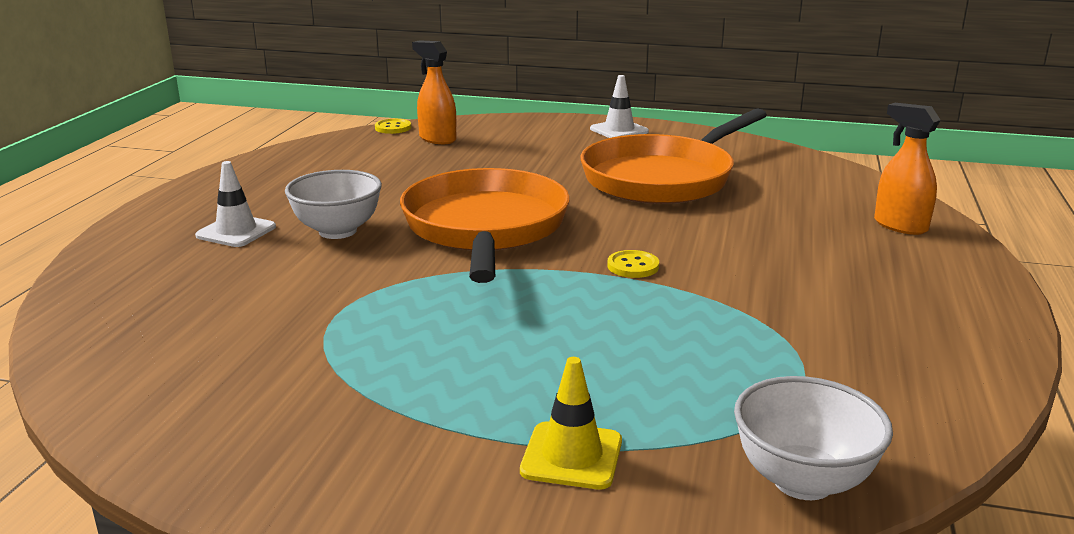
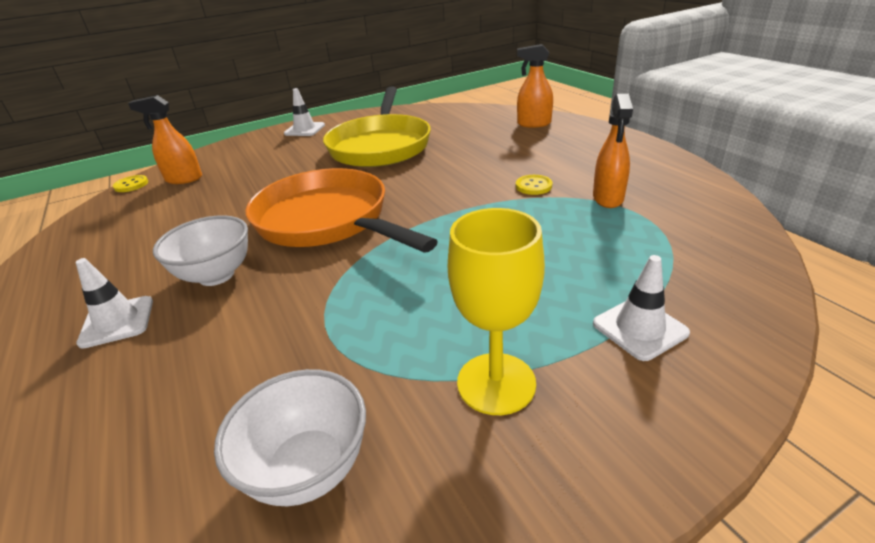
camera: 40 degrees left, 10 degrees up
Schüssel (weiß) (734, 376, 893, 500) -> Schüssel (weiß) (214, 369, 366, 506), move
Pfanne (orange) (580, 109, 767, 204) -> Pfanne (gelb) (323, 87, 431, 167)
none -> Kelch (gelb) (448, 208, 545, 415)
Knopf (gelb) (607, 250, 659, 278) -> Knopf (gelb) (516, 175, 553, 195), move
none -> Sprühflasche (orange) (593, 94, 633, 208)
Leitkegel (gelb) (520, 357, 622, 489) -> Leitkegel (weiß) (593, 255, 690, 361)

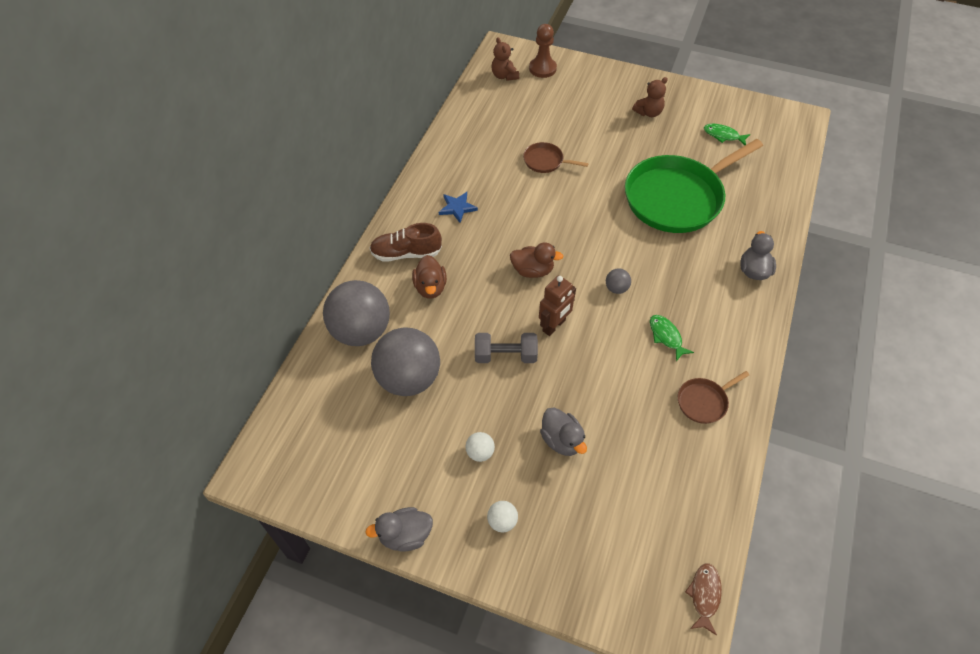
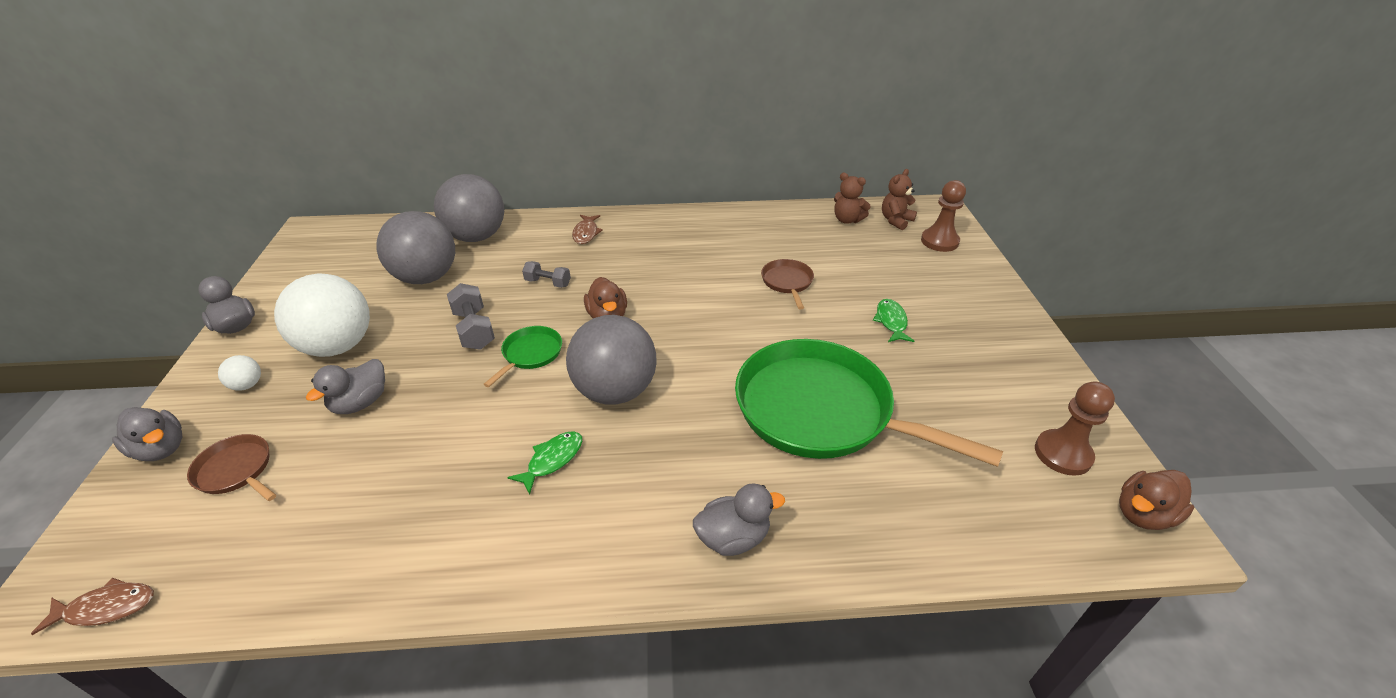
camera: 65 degrees right, 15 degrees down
none -> Ente (grau) (112, 407, 182, 461)
Pfanne (braun) (678, 371, 750, 424) -> Pfanne (braun) (187, 434, 276, 501), move
Ball (weiß) (465, 432, 495, 462) -> Ball (weiß) (274, 274, 370, 357), x2.45
Roboter (braun) (539, 275, 576, 336) -> Pfanne (grün) (483, 326, 562, 387)
none -> Hantel (grau) (522, 261, 571, 288)
Ball (grau) (606, 268, 631, 294) -> Ball (grau) (566, 315, 657, 405), x2.45
Schuh (braun) (369, 223, 442, 262) -> Fisch (braun) (572, 215, 603, 244)
Teddybär (braun) (632, 77, 668, 117) -> Teddybär (braun) (834, 173, 871, 224), move
Fisch (grün) (704, 124, 750, 145) -> Fisch (grün) (873, 299, 914, 342), move
none -> Bauer (braun) (1035, 381, 1115, 476)
Ente (braun) (412, 255, 447, 299) -> Ente (braun) (1119, 470, 1194, 530), move
Stern (blau) (439, 192, 478, 223) -> none

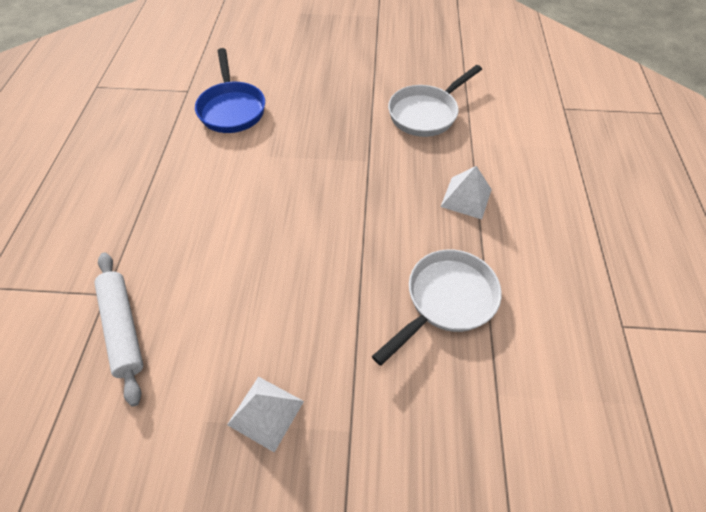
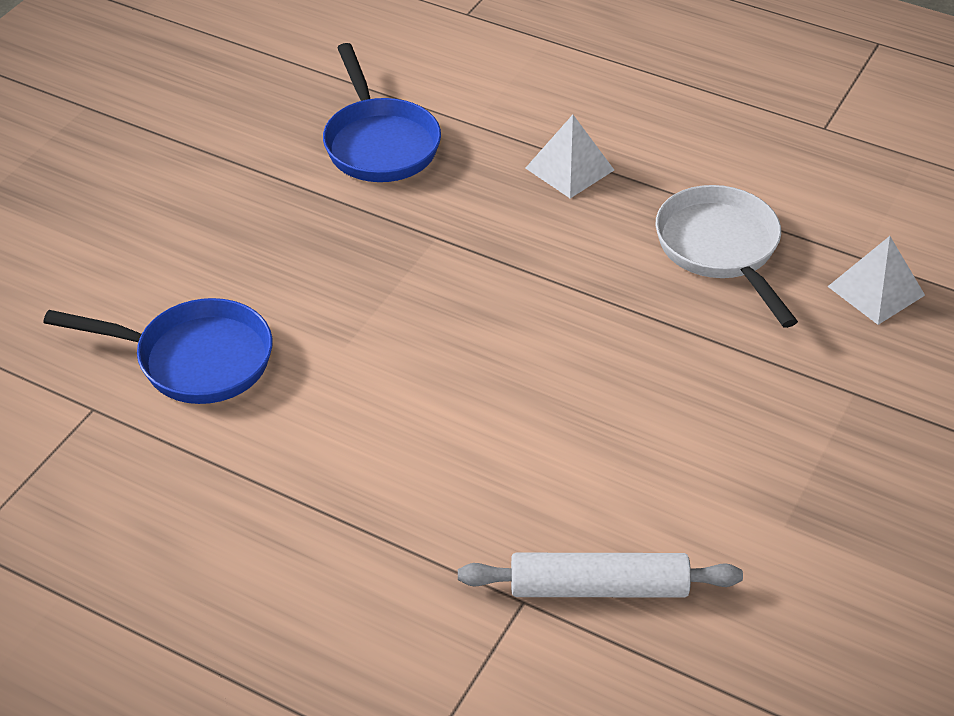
camera: 65 degrees left, 10 degrees down
Pfanne (weiß) (388, 65, 482, 137) -> Pfanne (blau) (323, 43, 441, 182)
Pyramide (weiß) (227, 377, 304, 453) -> Pyramide (weiß) (827, 236, 925, 325), move

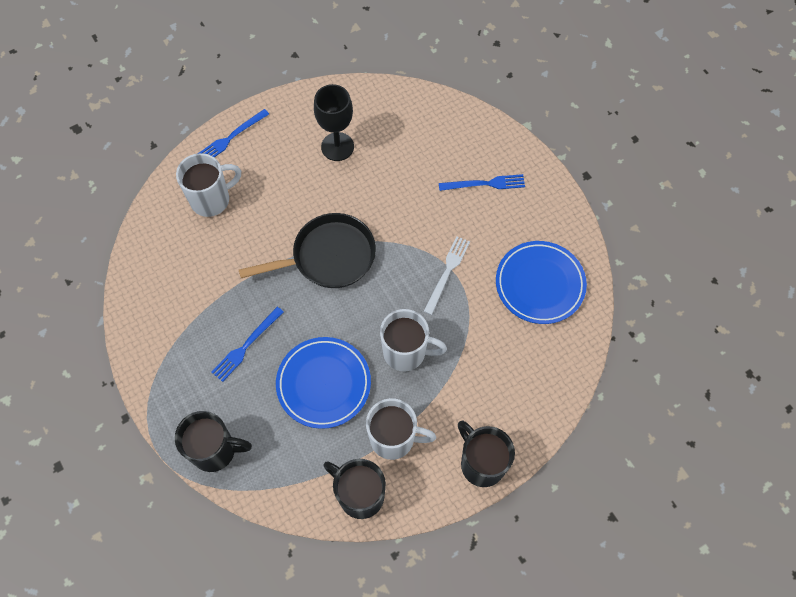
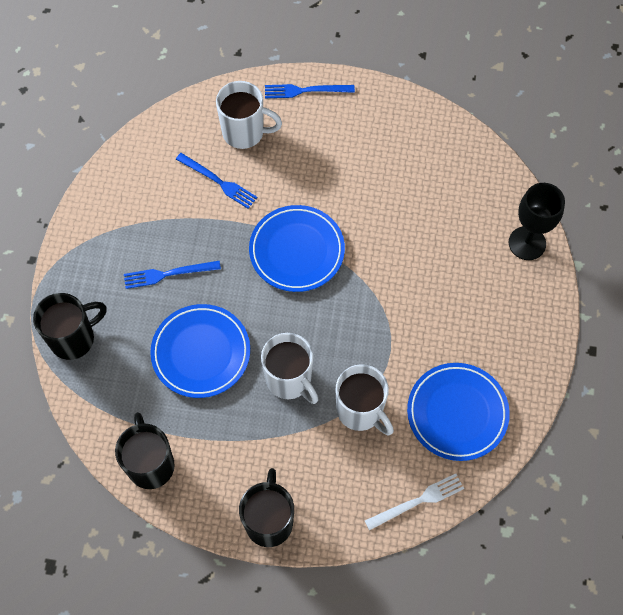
camera: 40 degrees right, 0 degrees up
Tasse (schwarz) (175, 411, 252, 472) -> Tasse (schwarz) (33, 293, 107, 360), 75 degrees counterclockwise
Gabel (blau) (439, 174, 525, 191) -> Gabel (blau) (176, 153, 257, 209), move
Pfanne (schwarz) (239, 213, 376, 288) -> Teller (blau) (249, 205, 345, 292)
Tasse (weiß) (366, 398, 436, 460) -> Tasse (weiß) (335, 364, 394, 435), move
Gabel (weiß) (424, 236, 470, 315) -> Gabel (weiß) (365, 474, 464, 530), move
Kelch (schwarz) (314, 84, 354, 161) -> Kelch (schwarz) (509, 183, 565, 260), move

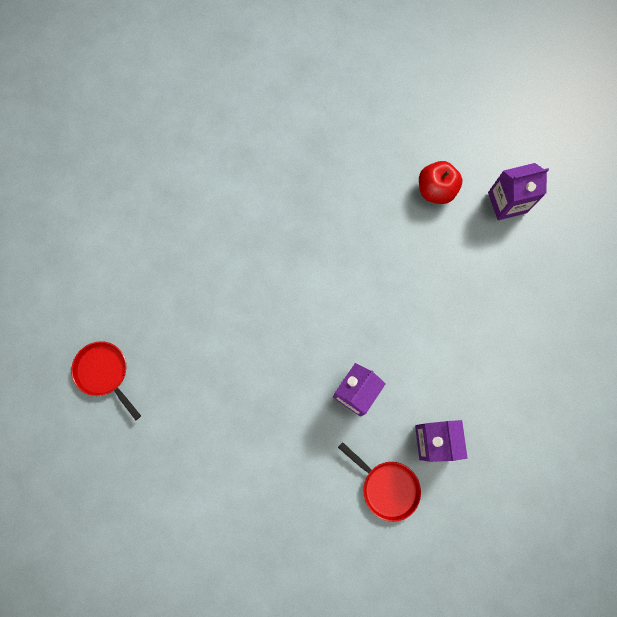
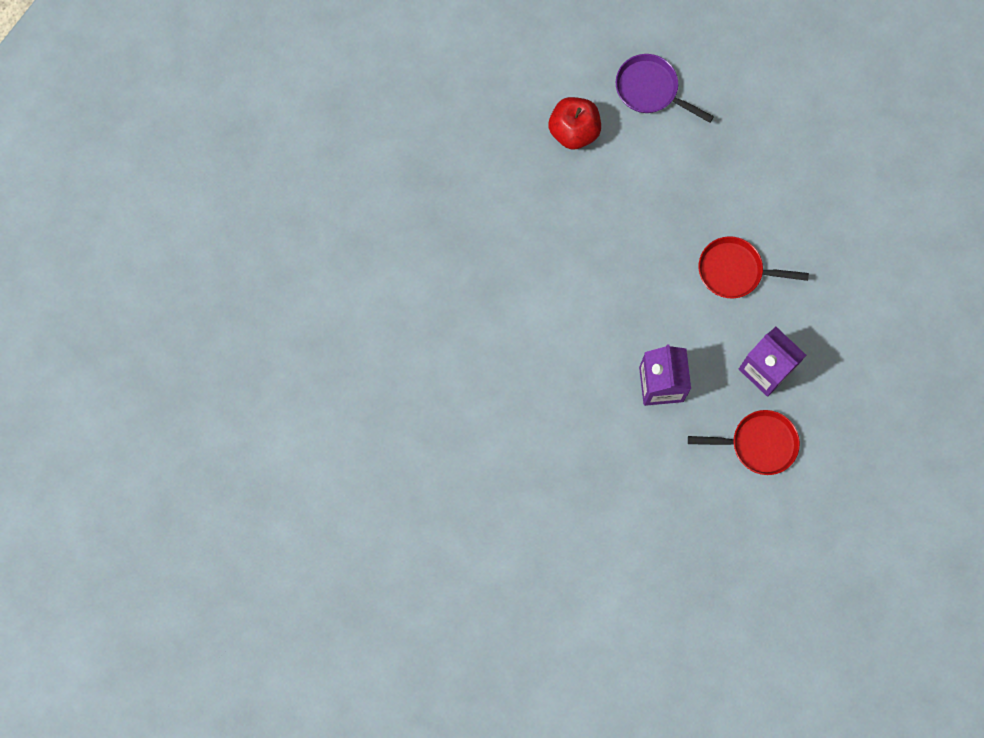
camera: 40 degrees left, 0 degrees up
Getränkekarton (lila) (488, 163, 549, 220) -> Pfanne (lila) (616, 54, 714, 123)
Pfanne (rot) (71, 341, 141, 420) -> Pfanne (rot) (699, 236, 809, 298), move

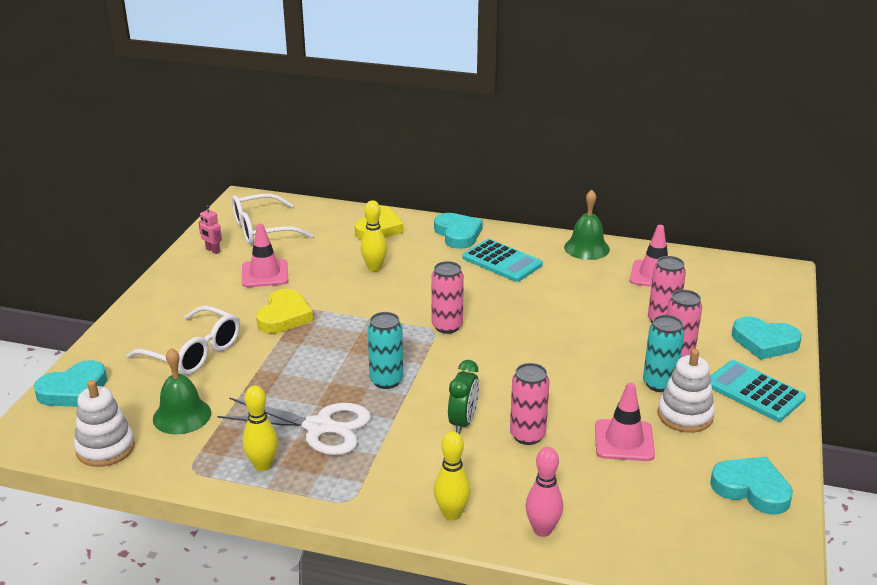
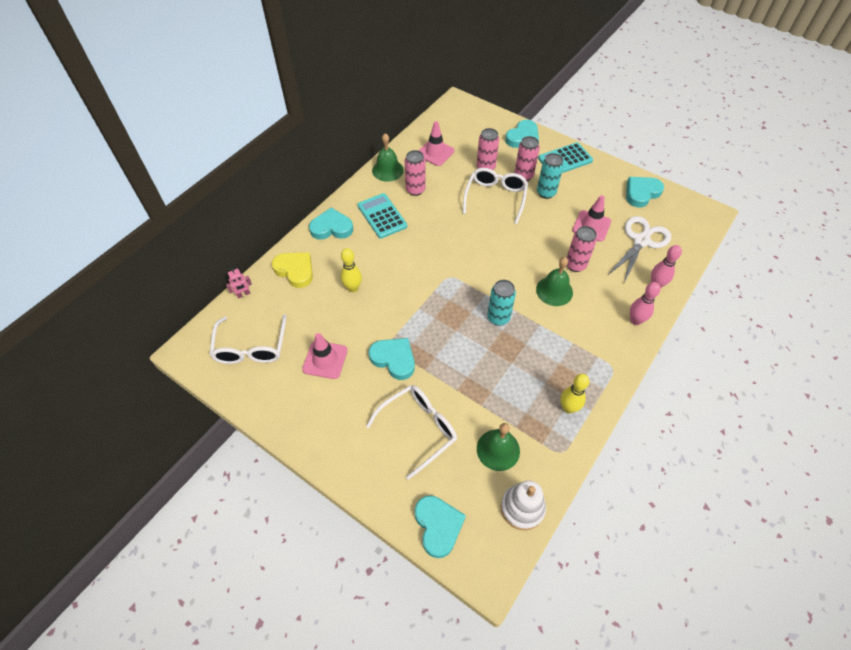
camera: 70 degrees left, 25 degrees up
Roboter (rosa) (199, 205, 222, 254) -> Roboter (rosa) (226, 268, 252, 299), move
Taschenrechner (türkis) (462, 239, 543, 282) -> Taschenrechner (türkis) (357, 193, 407, 239), 90 degrees counterclockwise
Herz (gelb) (256, 289, 313, 334) -> Herz (türkis) (369, 338, 415, 380)
Dose (rosa) (431, 261, 464, 334) -> Dose (rosa) (405, 150, 426, 196), move
none -> Brille (weiß) (463, 168, 528, 224)
Wecker (grün) (448, 360, 479, 434) -> Glocke (grün) (536, 257, 573, 306)
Schere (weiß) (217, 397, 371, 455) -> Schere (weiß) (608, 216, 671, 283), move
Bowlingkegel (gelb) (434, 432, 471, 520) -> Bowlingkegel (rosa) (630, 282, 661, 325)
Stapelspielzeug (weiß) (658, 349, 715, 433) -> none

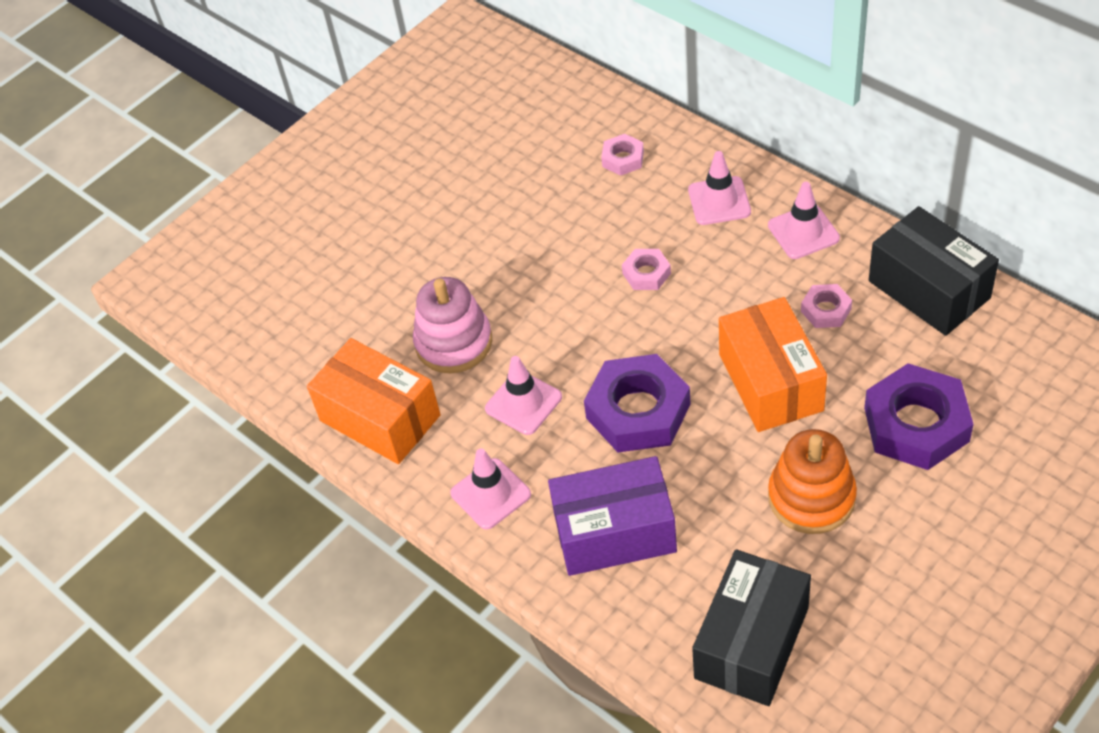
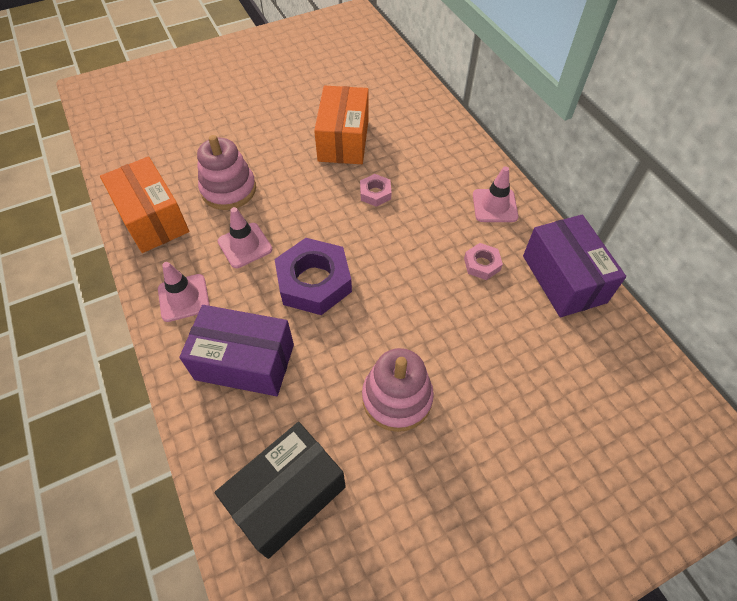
camera: 15 degrees right, 5 degrees up
Schachtel (orange) (719, 297, 827, 432) -> Schachtel (orange) (314, 86, 369, 164), move
Stapelspielzeug (orange) (768, 429, 857, 534) -> Stapelspielzeug (rosa) (362, 348, 434, 432)
Schachtel (schwarz) (869, 206, 999, 336) -> Schachtel (lila) (523, 215, 626, 317)
Sechskantmutter (rosa) (601, 134, 644, 176) -> none
Leitkegel (rosa) (688, 151, 751, 225) -> none
Sechskantmutter (lila) (864, 363, 974, 470) -> none

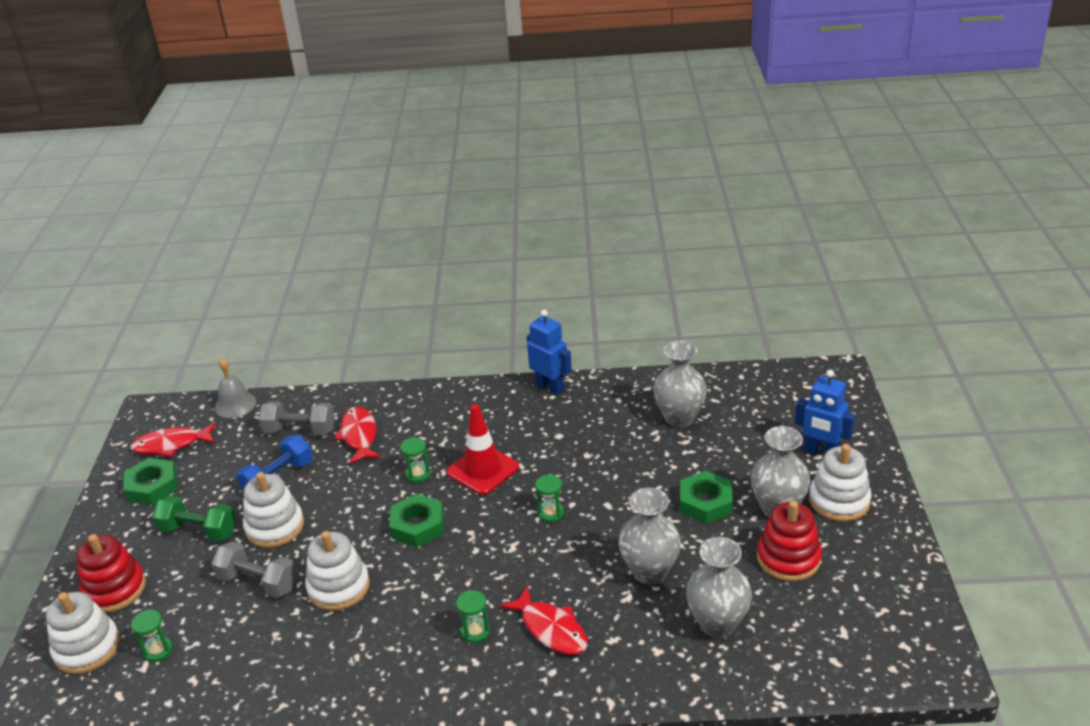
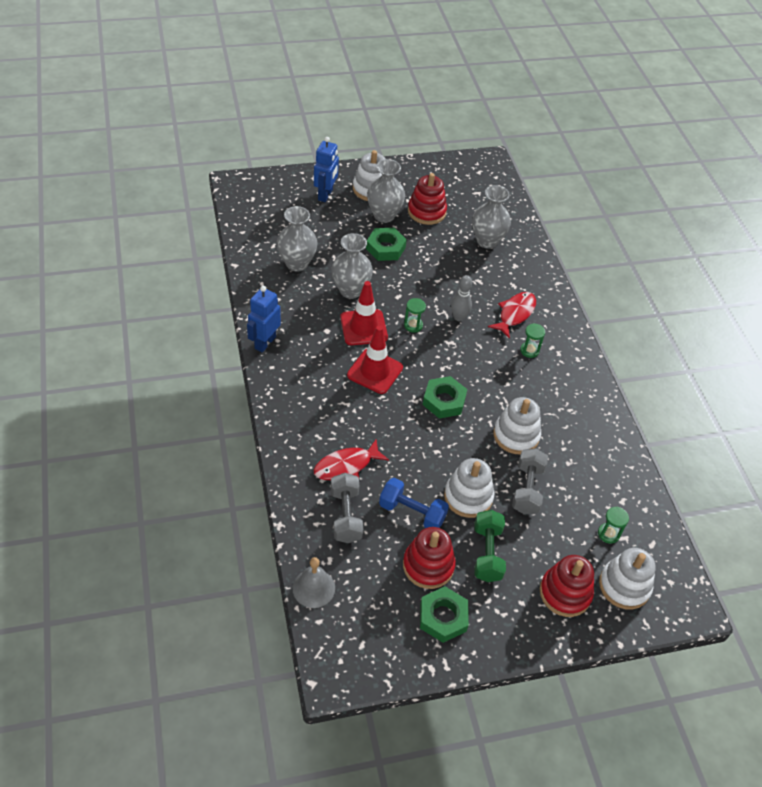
camera: 110 degrees left, 15 degrees up
Vase (grau) (618, 488, 681, 585) -> Vase (grau) (331, 233, 373, 299), move
none -> Leitkegel (rot) (340, 281, 388, 345)
none -> Stapelspielzeug (rot) (403, 527, 456, 589)
none -> Bowlingkegel (grau) (451, 275, 472, 321)
Fisch (rot) (130, 422, 216, 457) -> none
Sanduhr (grün) (400, 437, 430, 483) -> none

